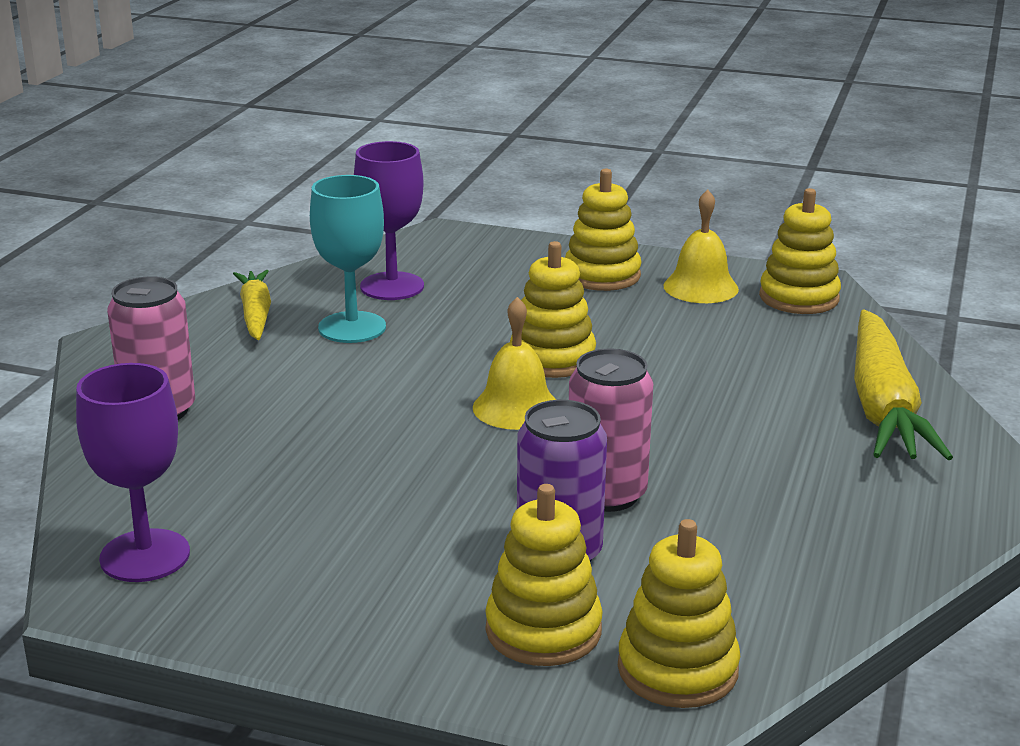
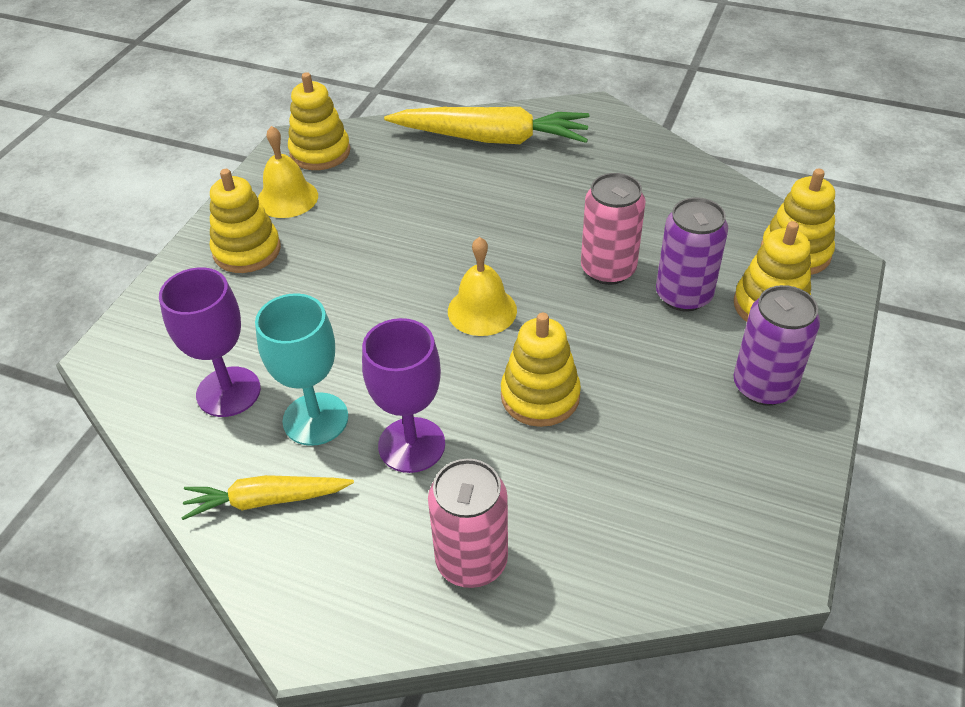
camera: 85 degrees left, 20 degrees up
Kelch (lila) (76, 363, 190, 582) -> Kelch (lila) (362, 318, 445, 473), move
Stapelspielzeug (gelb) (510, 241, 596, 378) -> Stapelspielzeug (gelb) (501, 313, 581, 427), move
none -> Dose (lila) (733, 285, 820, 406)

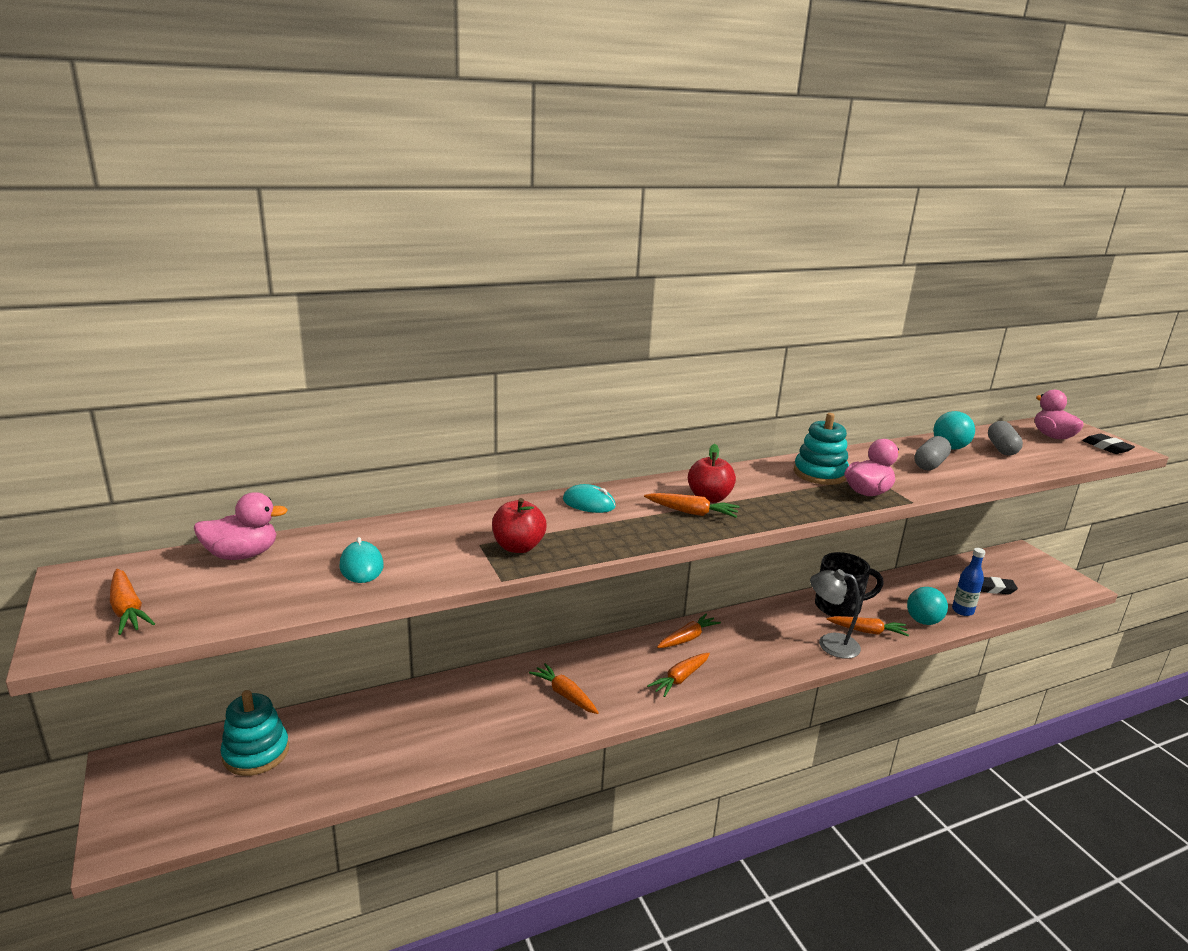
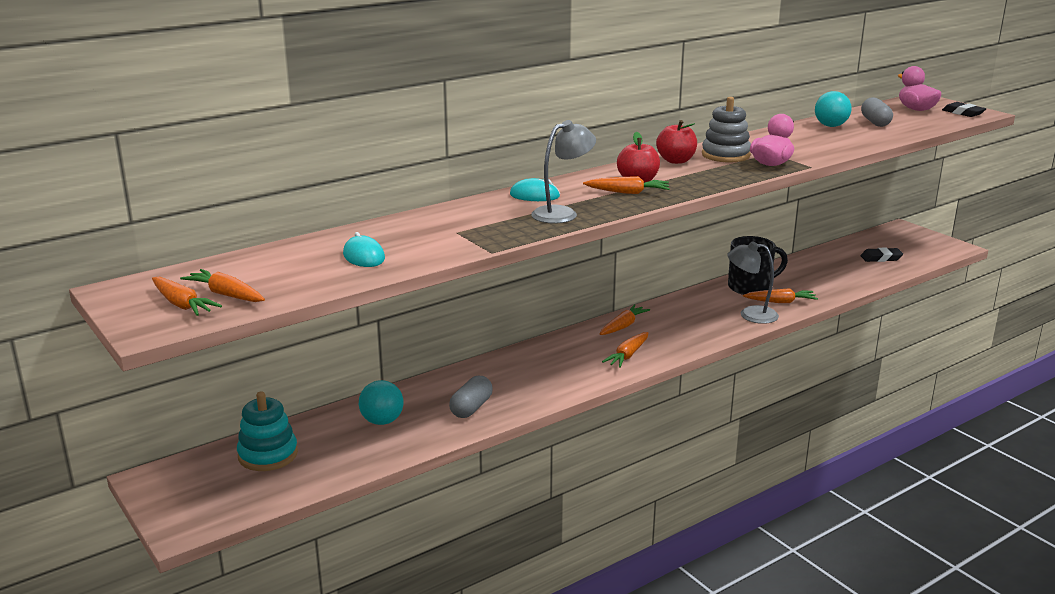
camera: 10 degrees left, 0 degrees up
Karotte (orange) (529, 663, 599, 714) -> Karotte (orange) (180, 269, 265, 302), move
Ball (türkis) (907, 587, 948, 625) -> Ball (türkis) (359, 380, 403, 425), move
Kapsel (grau) (914, 436, 951, 470) -> Kapsel (grau) (449, 376, 493, 418), move
none -> Lampe (grau) (531, 120, 596, 224)
Apfel (rot) (492, 498, 547, 553) -> Apfel (rot) (656, 120, 697, 164), move
Stapelspielzeug (türkis) (794, 413, 849, 485) -> Stapelspielzeug (grau) (702, 97, 751, 163)
Ente (rosa) (194, 492, 288, 560) -> none
Flasche (blau) (952, 548, 985, 616) -> none

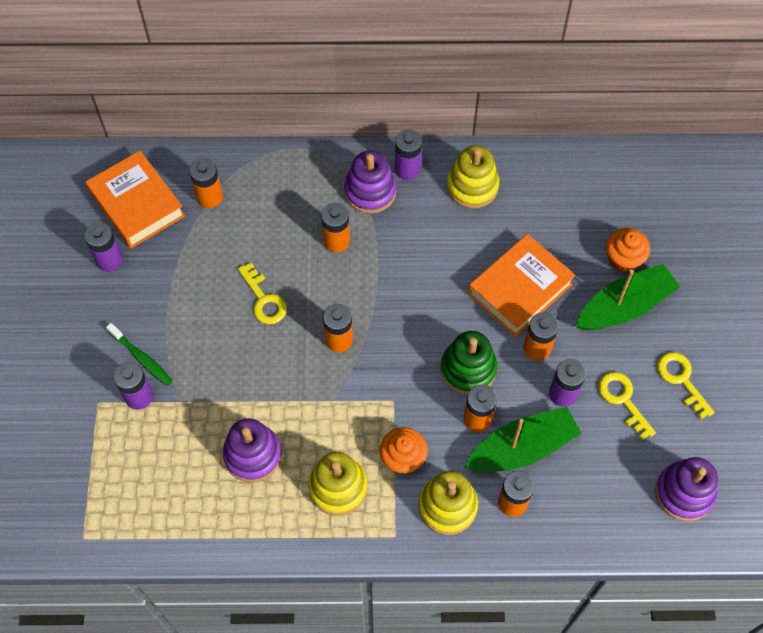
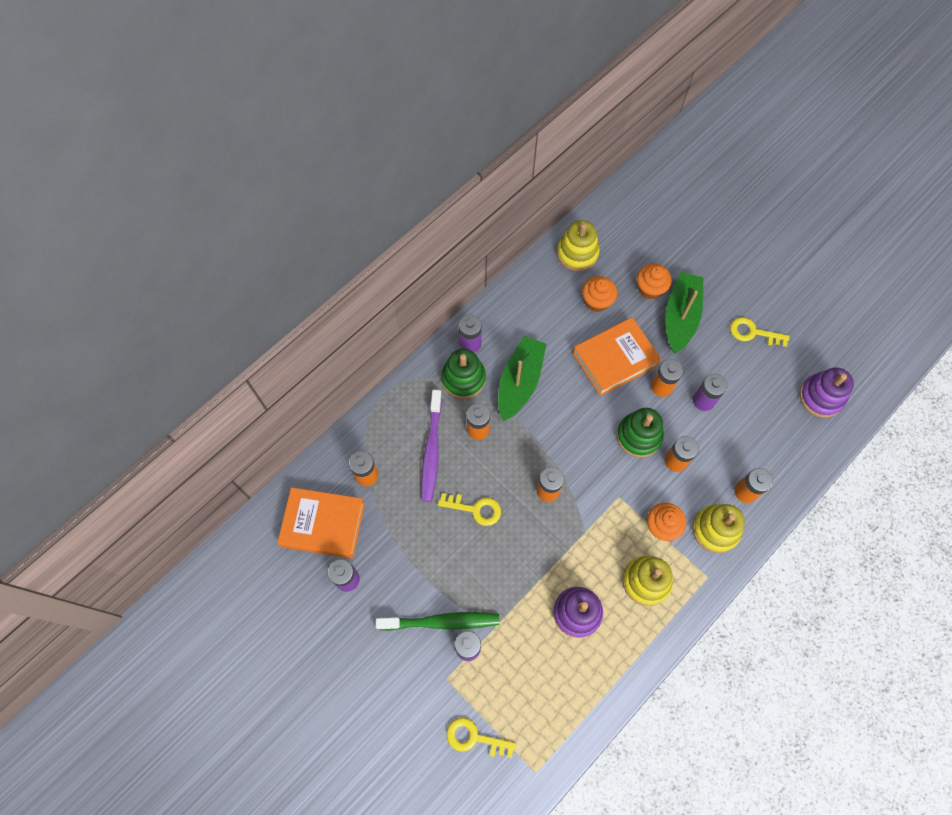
camera: 45 degrees left, 5 degrees up
Zahnbürste (grün) (106, 323, 173, 386) -> Zahnbürste (grün) (376, 612, 499, 631), x1.56
none -> Zahnbürste (lila) (421, 390, 442, 502)
Stapelspielzeug (lila) (344, 151, 396, 214) -> Stapelspielzeug (grün) (441, 348, 486, 399)
Schlüssel (gelb) (598, 372, 656, 440) -> Schlüssel (gelb) (447, 717, 516, 758), move
Boot (grün) (464, 406, 582, 472) -> Boot (grün) (498, 336, 546, 421), move
Stapelspielzeug (gelb) (447, 145, 499, 208) -> Stapelspielzeug (gelb) (557, 220, 600, 271), move
Buch (orange) (468, 234, 576, 337) -> Buch (orange) (573, 317, 661, 396), 60 degrees clockwise
none -> Muffin (orange) (582, 276, 617, 312)

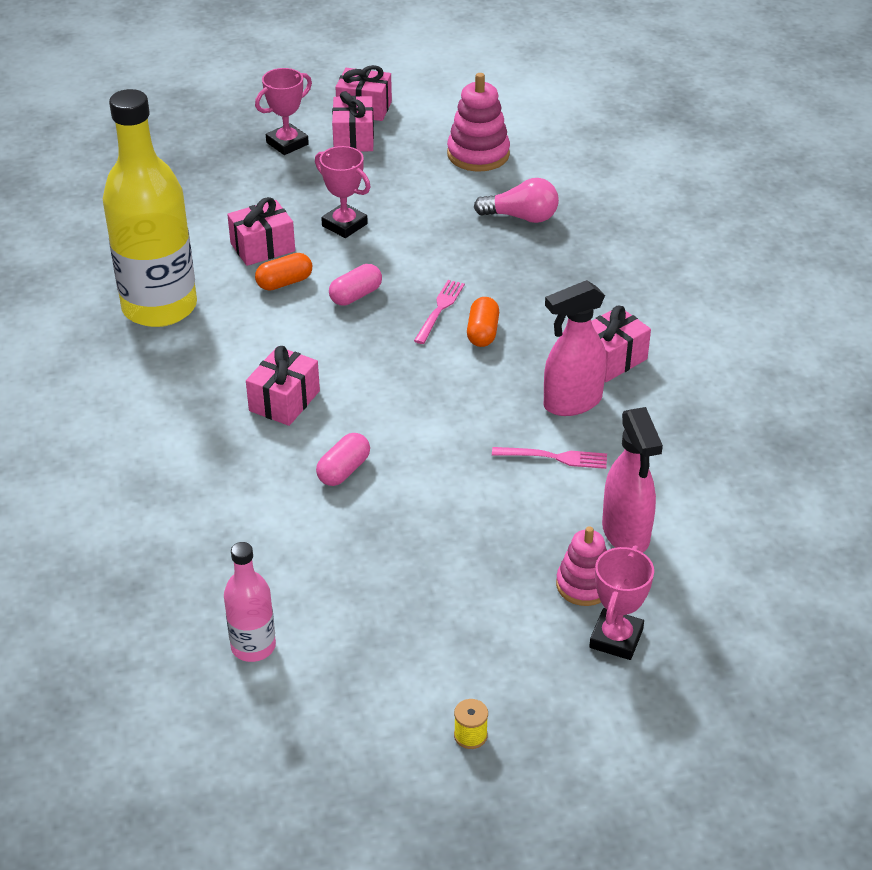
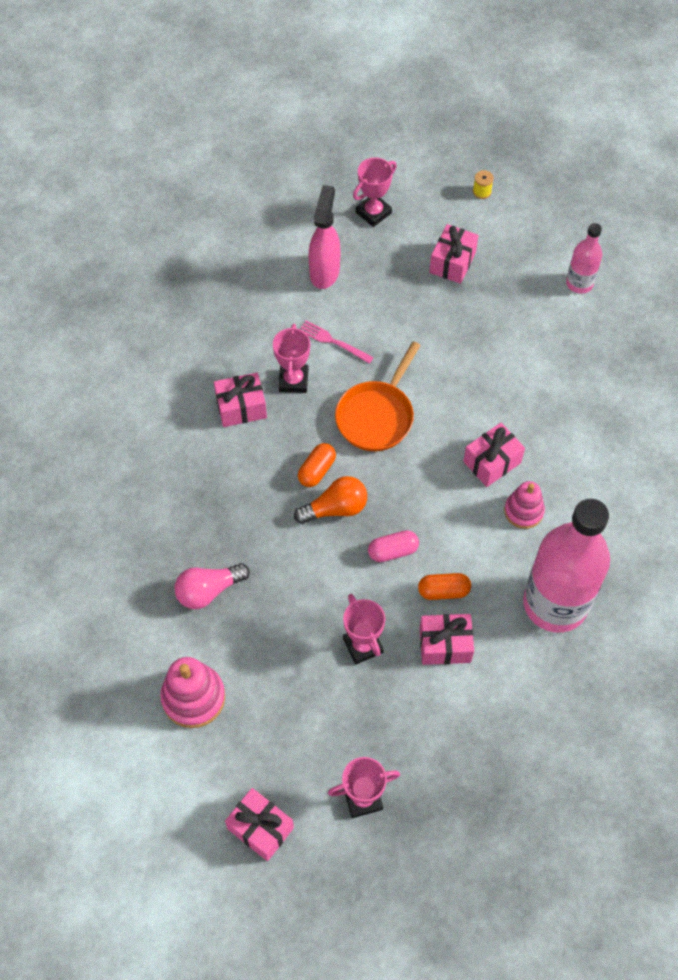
camera: 155 degrees left, 20 degrees up
Glühbirne (rosa) (474, 178, 559, 223) -> Glühbirne (rosa) (175, 563, 250, 609), 60 degrees counterclockwise
Sprühflasche (rosa) (544, 280, 607, 416) -> Pokal (rosa) (273, 324, 310, 393)
Gabel (rosa) (414, 280, 465, 344) -> Glühbirne (orange) (294, 476, 367, 524)
none -> Pfanne (orange) (335, 341, 421, 451)
Geschenk (rosa) (332, 91, 374, 151) -> Geschenk (rosa) (429, 224, 479, 284), move
Stapelspielzeug (rosa) (556, 526, 607, 606) -> Stapelspielzeug (rosa) (504, 481, 545, 529), move
Flasche (gelb) (103, 89, 197, 327) -> Flasche (rosa) (523, 498, 610, 633)
Kapsel (rosa) (316, 433, 370, 486) -> none

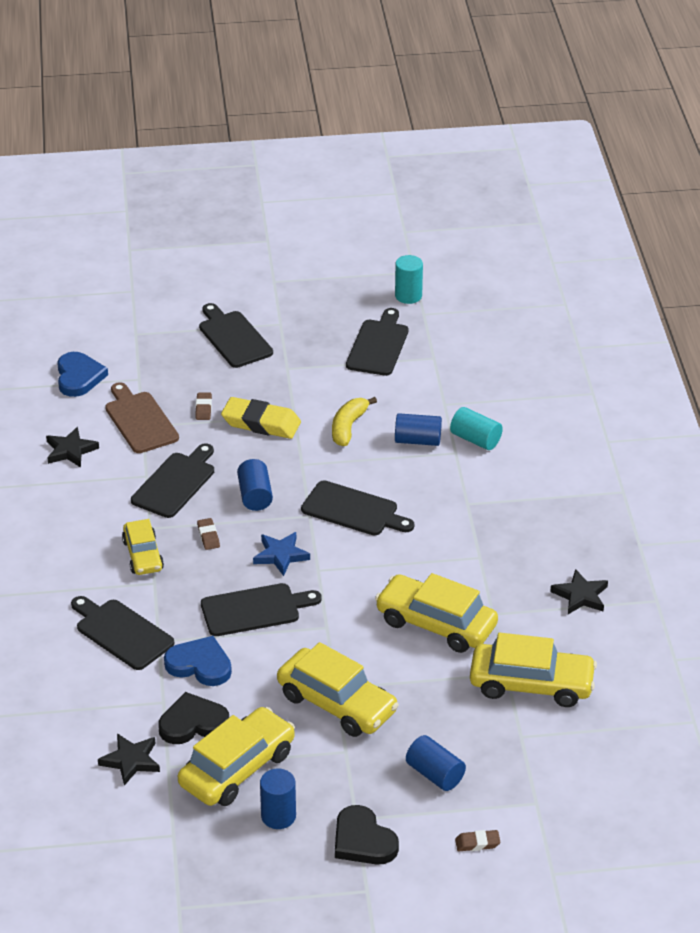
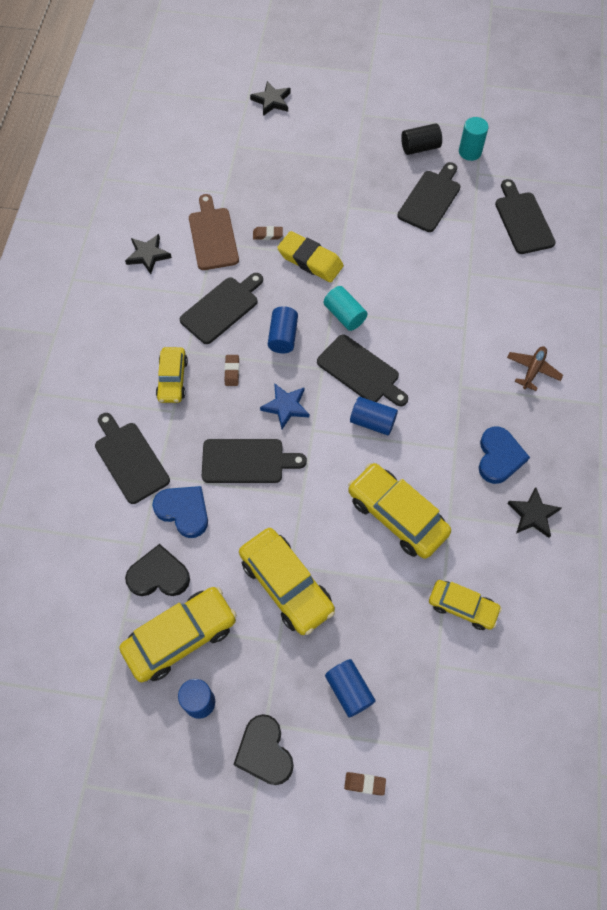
camera: 15 degrees right, 25 degrees up
Stern (schwarz) (98, 733, 160, 786) -> Stern (schwarz) (250, 81, 291, 116), move
Radiergummi (braun) (196, 392, 212, 420) -> Radiergummi (braun) (253, 226, 283, 240), 75 degrees clockwise
Vollzylinder (türkis) (450, 407, 503, 450) -> Vollzylinder (türkis) (324, 286, 367, 331), move
Vollzylinder (blau) (395, 413, 442, 446) -> Vollzylinder (blau) (350, 397, 398, 435), move
none -> Vollzylinder (schwarz) (401, 123, 442, 155)
Auto (gelb) (470, 633, 597, 707) -> Auto (gelb) (429, 580, 502, 630), x0.62
Herz (blau) (57, 352, 108, 397) -> Herz (blau) (479, 426, 530, 484), move
Schneidebrett (schwarz) (199, 303, 273, 368) -> Schneidebrett (schwarz) (495, 179, 556, 254), move
none -> Flugzeug (braun) (507, 346, 563, 391)
Banane (gelb) (332, 397, 377, 446) -> none

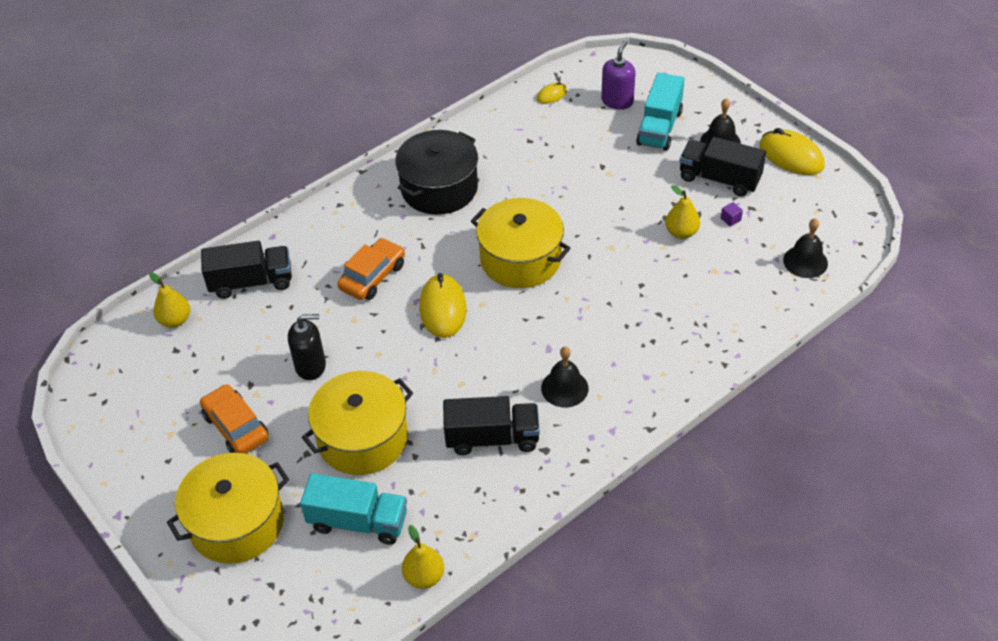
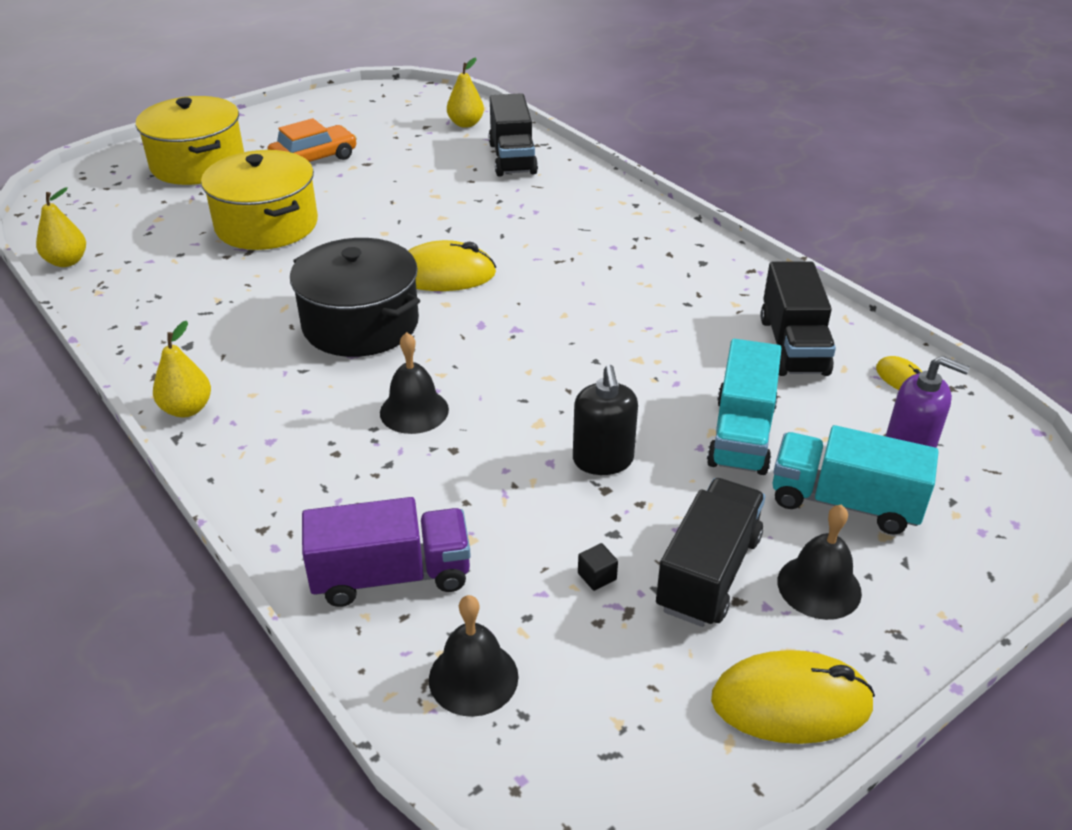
camera: 90 degrees right, 10 degrees down
Birne (gelb) (665, 185, 700, 239) -> Birne (gelb) (153, 321, 211, 417), move
Kochtopf (schwarz) (395, 130, 478, 215) -> Kochtopf (schwarz) (290, 238, 420, 357), move
none -> Lastwagen (lila) (302, 497, 471, 607)
Glocke (schwarz) (541, 346, 588, 407) -> Glocke (schwarz) (380, 332, 449, 434), move
Seifenspender (schwarz) (288, 314, 326, 380) -> Seifenspender (schwarz) (573, 365, 638, 475), move
Kubus (lila) (721, 202, 743, 226) -> Kubus (schwarz) (578, 543, 618, 591)
Lastwagen (türkis) (300, 473, 407, 545) -> Lastwagen (türkis) (707, 339, 782, 475), move
Computermaus (gelb) (760, 128, 825, 175) -> Computermaus (gelb) (711, 650, 875, 744), 45 degrees clockwise
Lastwagen (schwarz) (443, 396, 540, 455) -> Lastwagen (schwarz) (760, 262, 836, 376), move
Auto (orange) (337, 238, 405, 300) -> none
Kochtopf (gelb) (471, 198, 570, 288) -> none

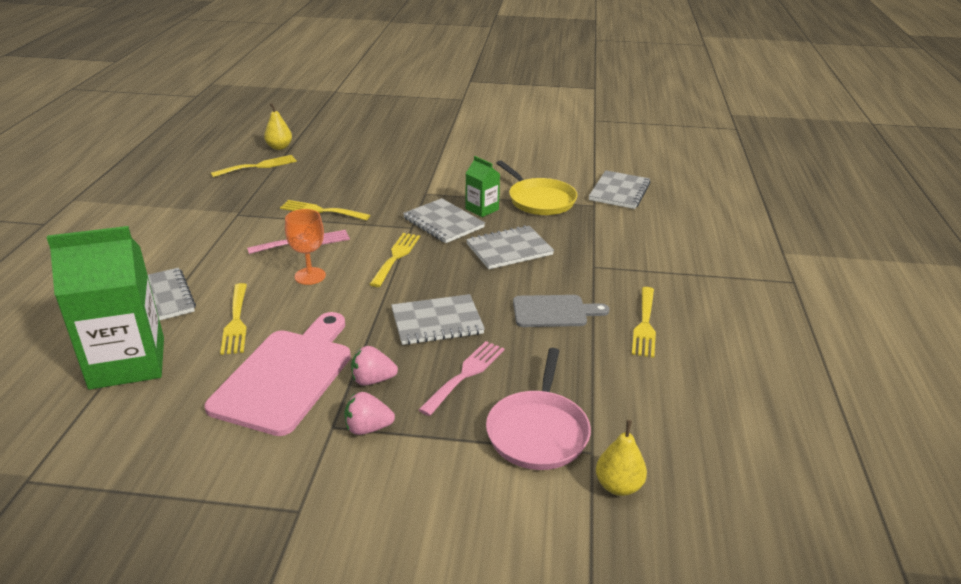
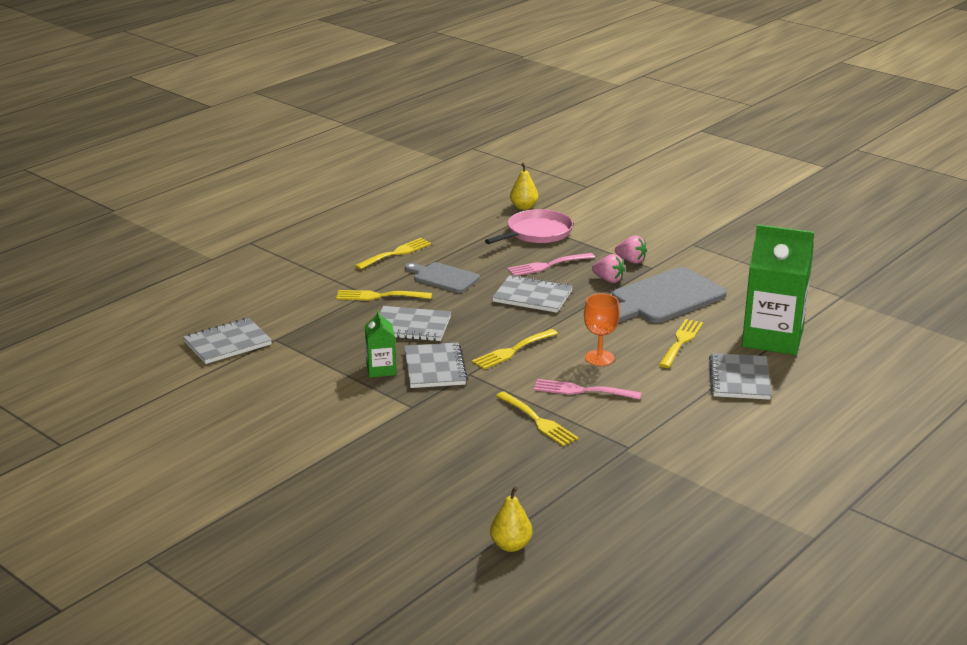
camera: 145 degrees left, 5 degrees down
Gabel (gelb) (210, 155, 297, 177) -> Gabel (gelb) (336, 290, 432, 300), move
Schneidebrett (rosa) (204, 312, 351, 436) -> Schneidebrett (grau) (612, 267, 727, 323)
Pfanne (gelb) (496, 160, 577, 215) -> none

